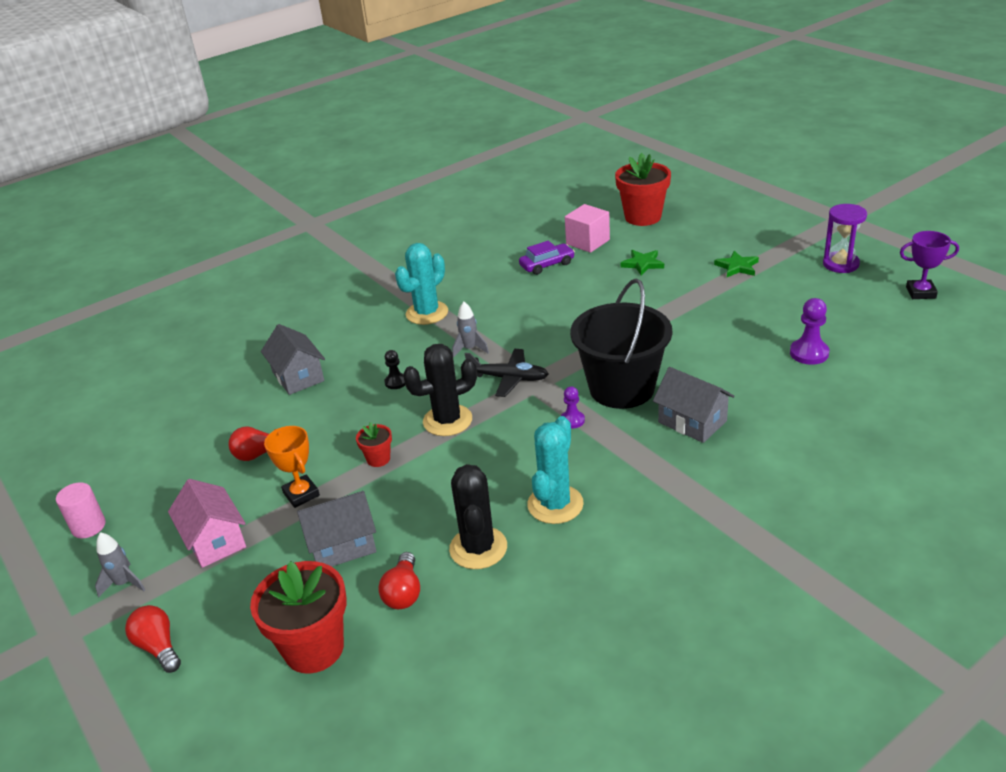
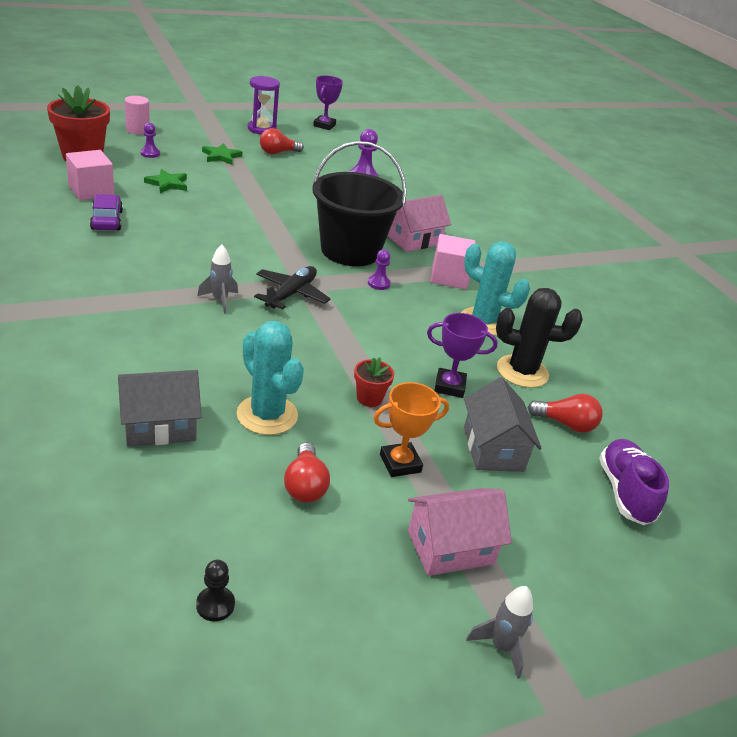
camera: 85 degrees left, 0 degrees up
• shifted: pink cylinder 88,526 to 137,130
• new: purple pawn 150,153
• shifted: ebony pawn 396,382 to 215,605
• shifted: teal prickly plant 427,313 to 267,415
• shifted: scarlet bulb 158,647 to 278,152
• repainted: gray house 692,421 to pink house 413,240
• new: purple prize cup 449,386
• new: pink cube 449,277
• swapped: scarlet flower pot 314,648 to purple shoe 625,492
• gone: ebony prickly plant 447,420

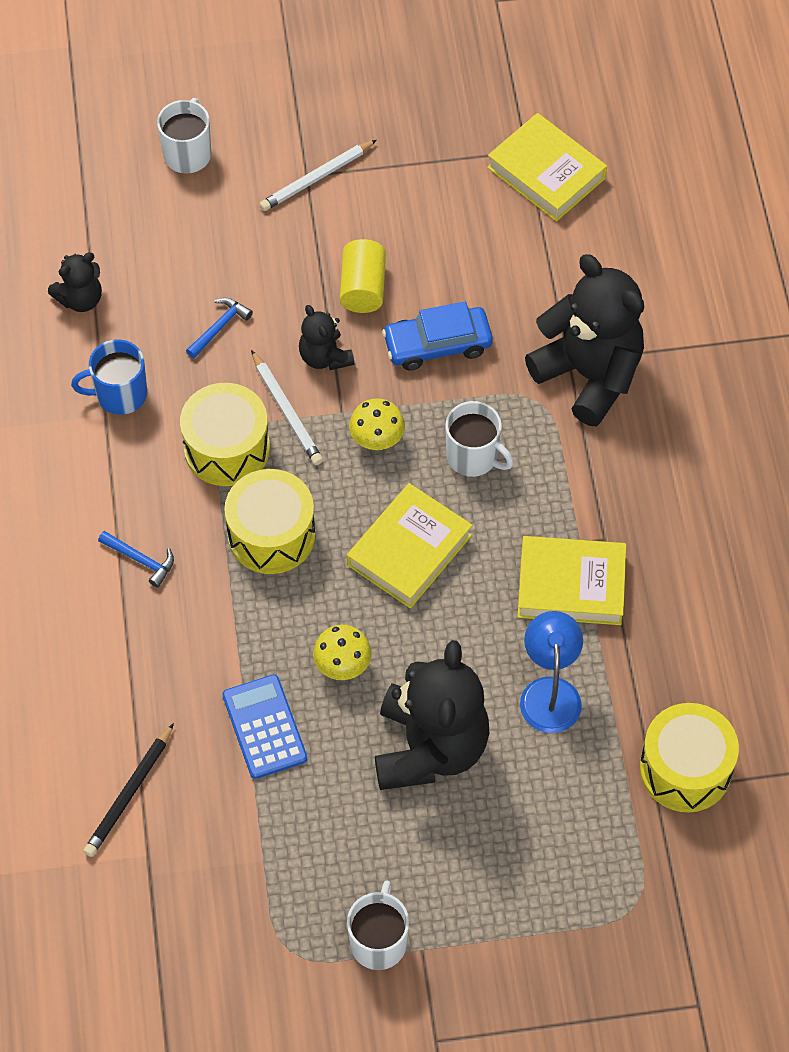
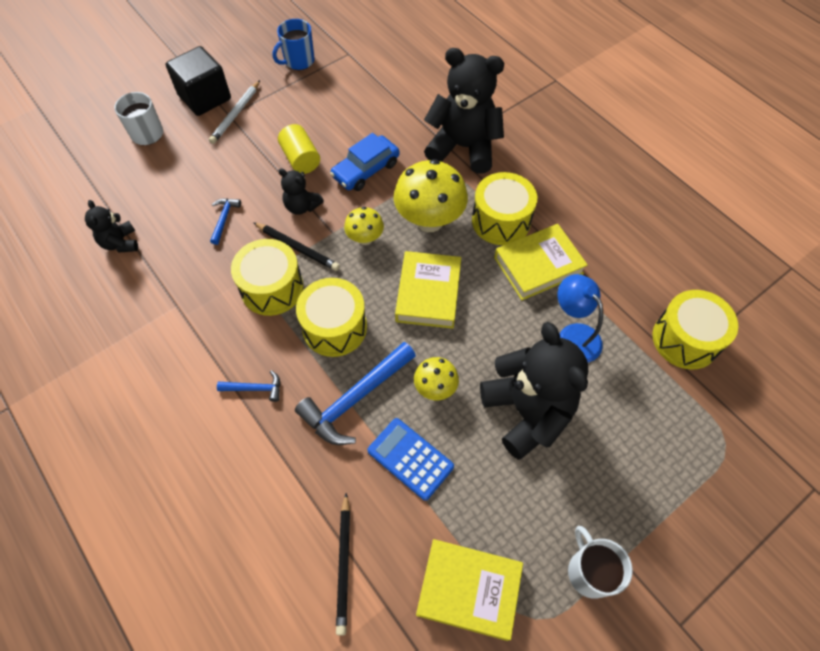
camera: 30 degrees left, 0 degrees up
• rotated: ebony teddy bear 80,299 = 120,243 135 degrees clockwise
• new: ebony cube 205,97
• repainted: pure white pencil 287,411 to ebony pencil 297,248
• shifted: blue coffee mug 120,394 to 298,61
• new: blue claw hammer 355,399
• swapped: pure white coffee mug 473,456 to yellow fungus 429,220
• shifted: yellow hardcover 546,173 to 468,589
• new: yellow snare drum 501,221

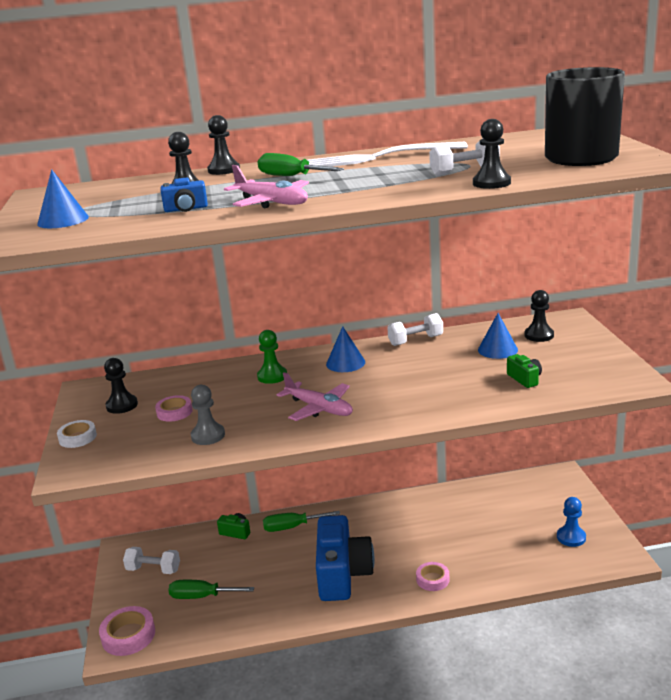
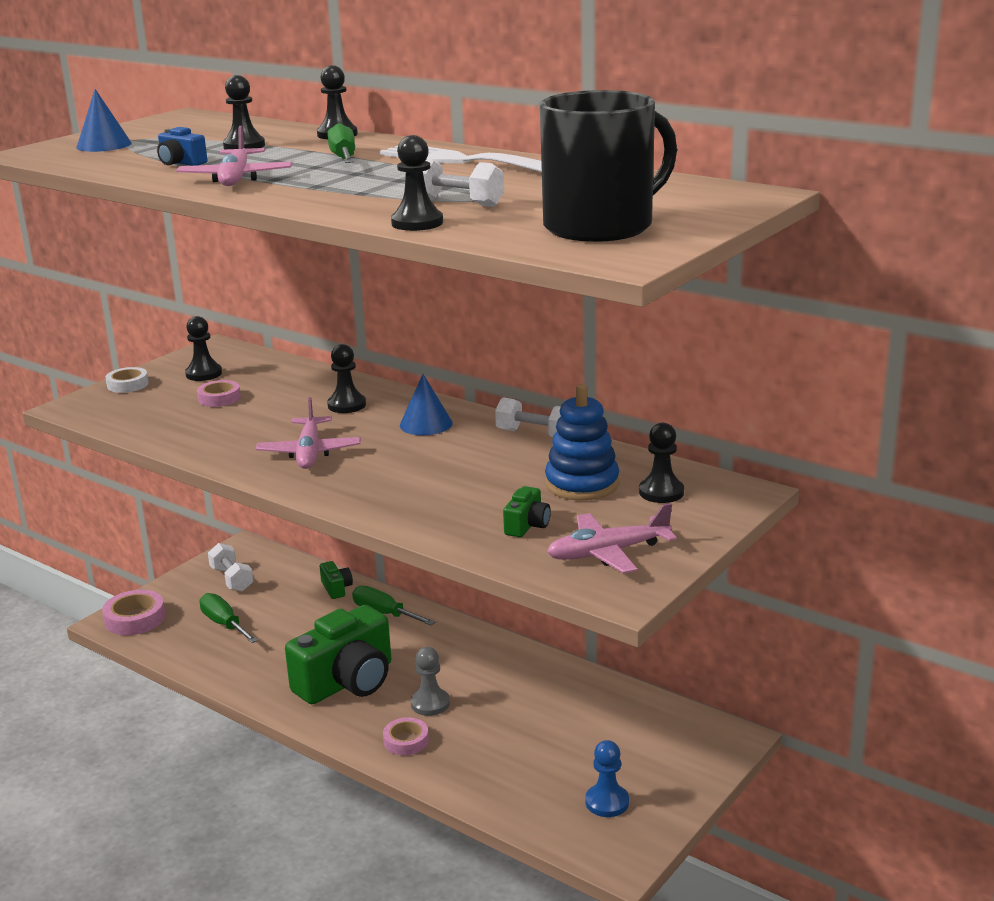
camera: 45 degrees right, 0 degrees up
• repainted: blue photo camera 342,574 to green photo camera 347,682
• repainted: green pawn 272,376 to ebony pawn 346,405
• shifted: gray pawn 208,436 to 430,703
• swapped: blue cone 497,349 to blue ring stacker 582,484
• new: pink aeroplane 608,553

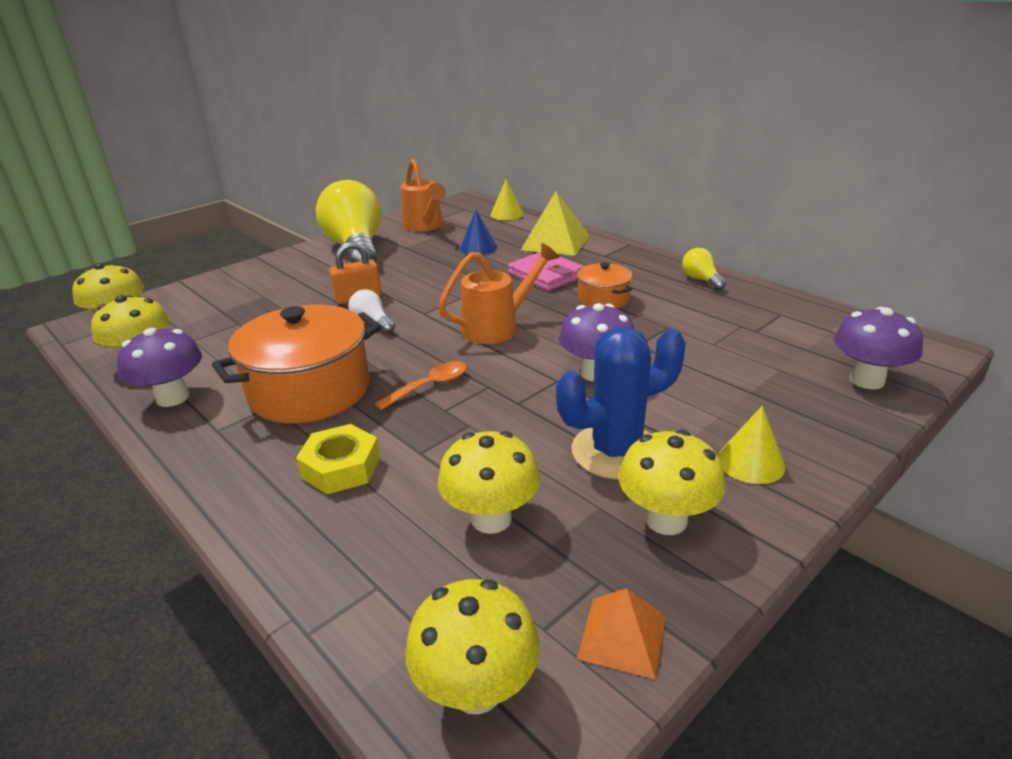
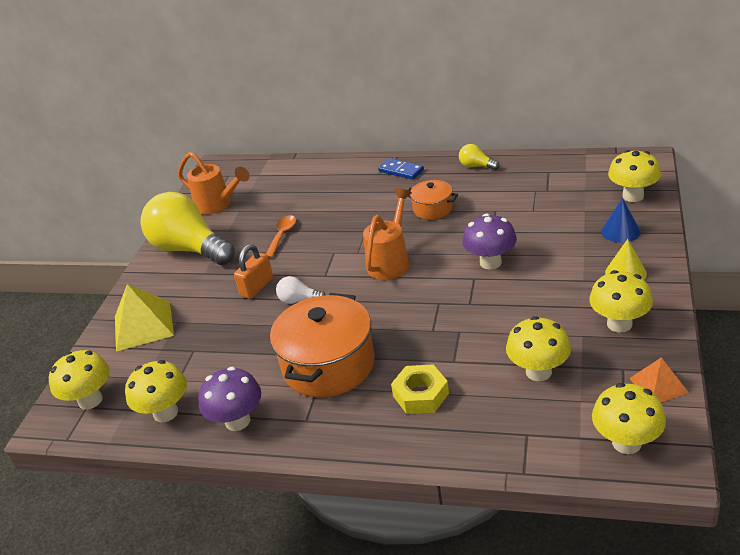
camera: 30 degrees left, 5 degrees up
• shifted: yellow pyramid shape 555,242 to 143,325
• shifted: orange spoon 429,386 to 282,235
• new: blue domino 401,171
• shifted: blue cone 478,247 to 620,231
• repainted: purple fungus 867,380 to yellow fungus 633,196
• gone: yellow cone 507,214
• gone: pink card wallet 546,275
• gone: blue prickly plant 616,451

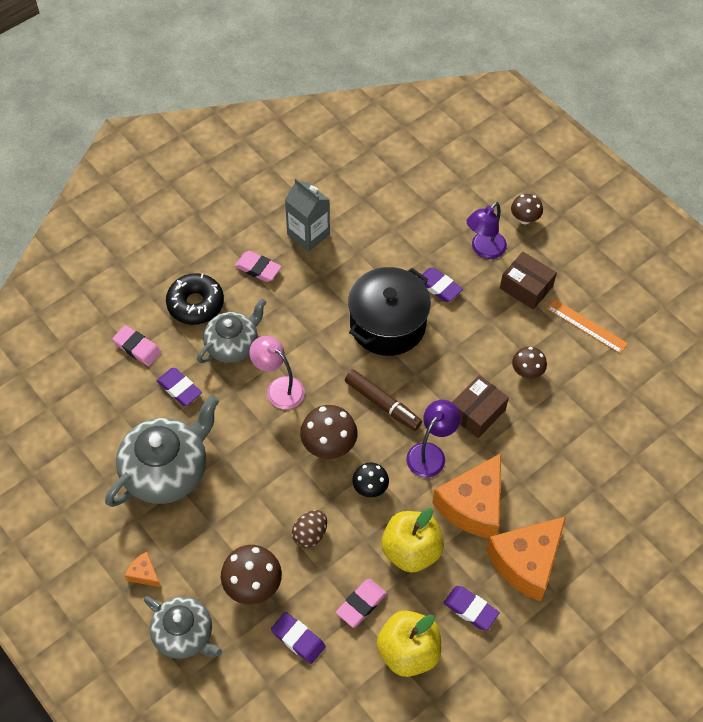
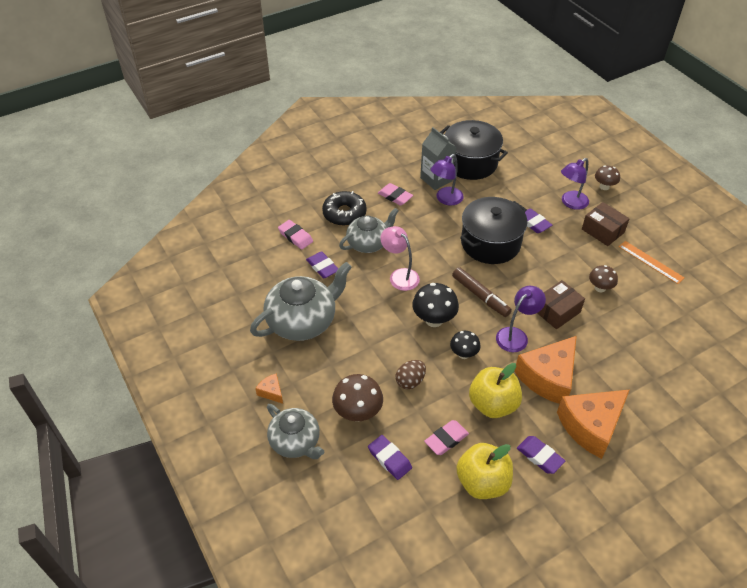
camera: 10 degrees right, 10 degrees down
• repainted: brown fungus 329,446 to ebony fungus 434,320
• new: purple reading lamp 445,199
• new: ebony pot 470,162

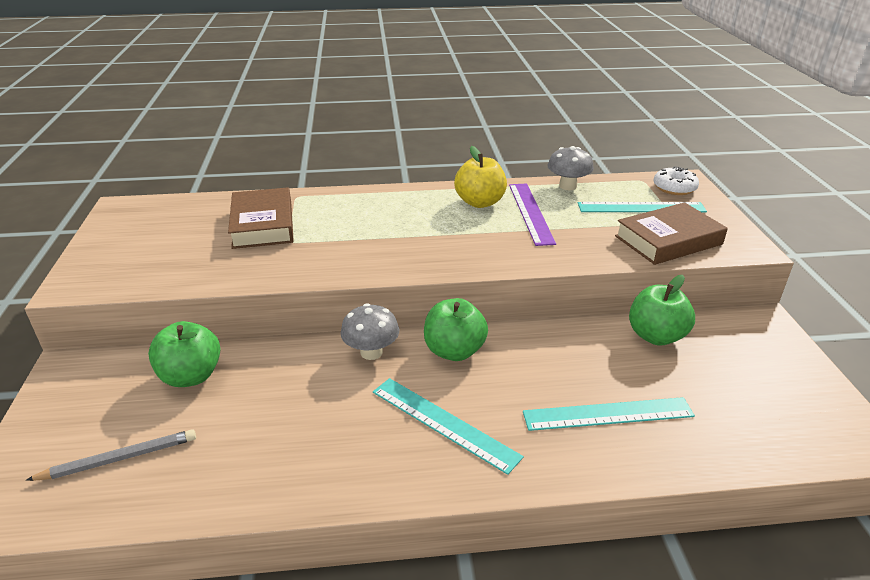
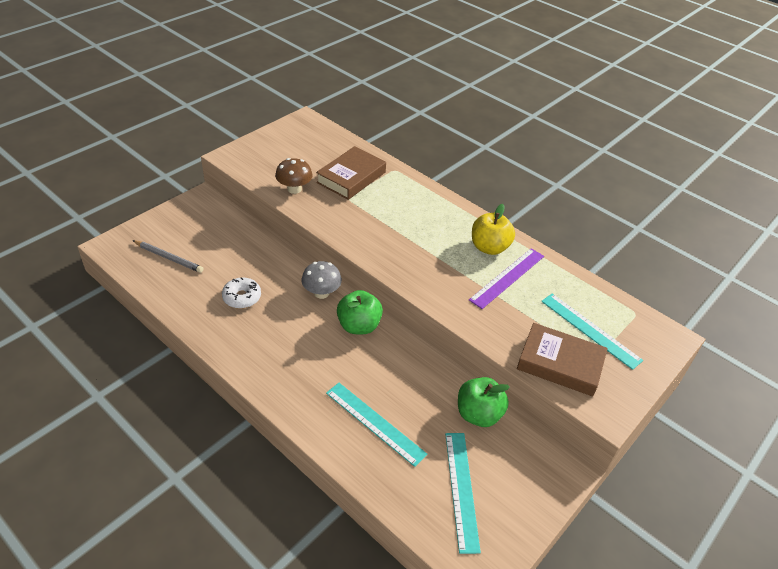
camera: 45 degrees right, 10 degrees up
• shifted: pure white donut 674,188 to 242,297
• new: brown fungus 294,189
• shifted: teal straightedge 443,423 to 461,489
• gone: green apple fruit 191,376
• gone: gray fungus 567,186

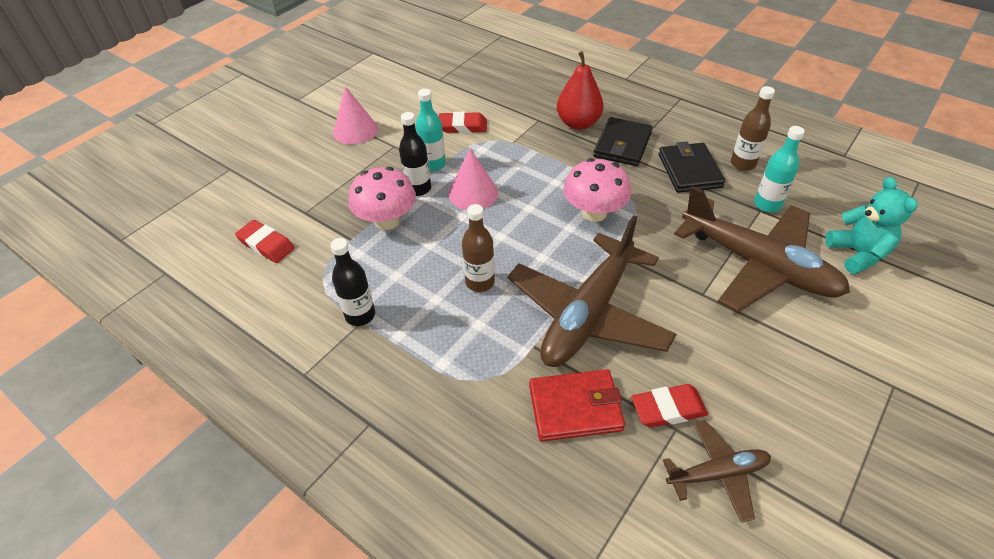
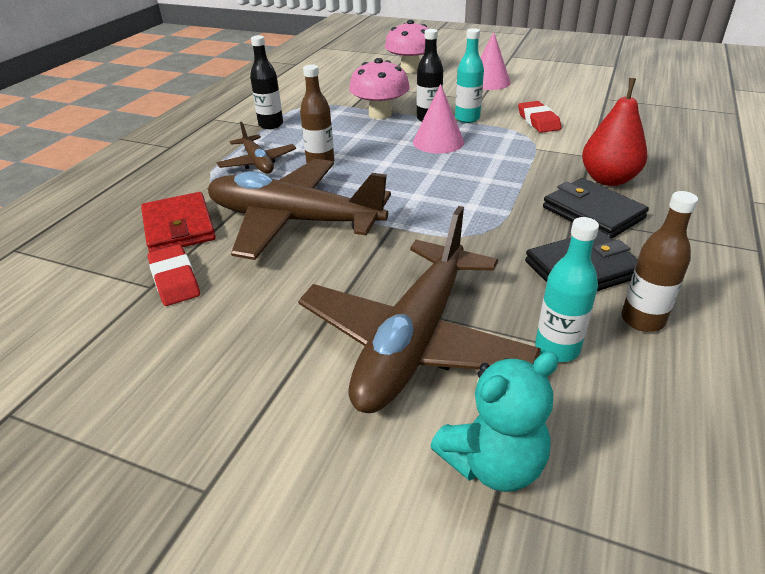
camera: 75 degrees right, 10 degrees down
• shifted: brown aeroplane 717,473 to 258,162
• shifted: pink fungus 594,212 to 410,69
• rotated: ebony card wallet 622,145 = 593,213 45 degrees clockwise
• gone: scarlet pencil eraser 266,244

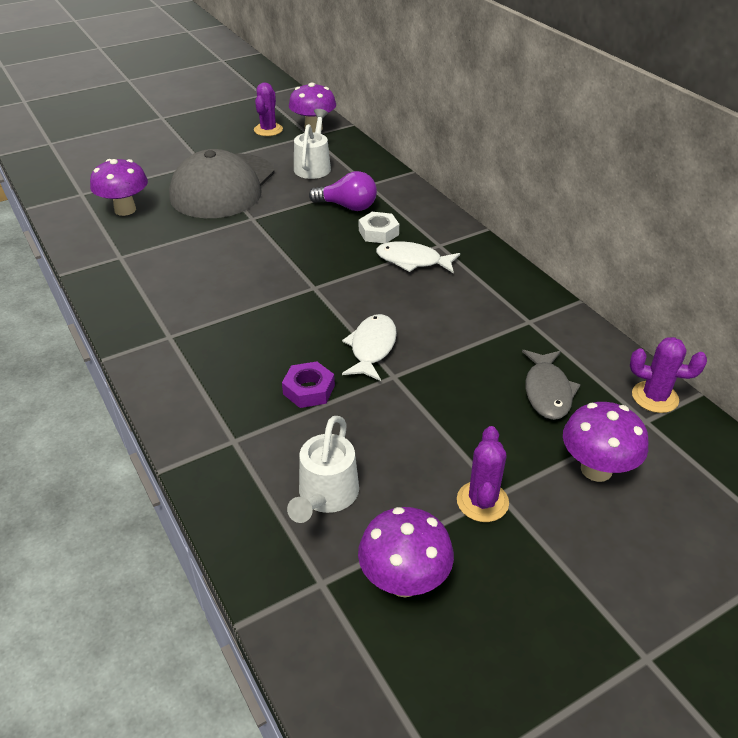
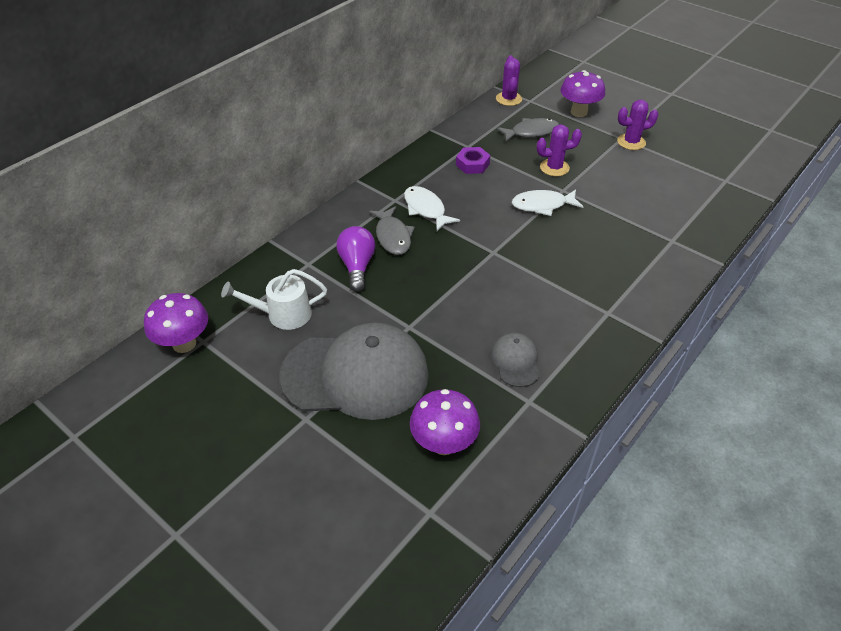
camera: 110 degrees left, 5 degrees up
• swapped: pure white hex nut 378,232 to gray fish 393,236
• rotated: pure white fish 412,261 = 426,209 150 degrees clockwise
• shifted: purple hex nut 309,390 to 472,164
• new: gray peaked cap 516,361
• shifted: purple prickly plant 268,130 to 554,168
• gone: pure white sprinkling can 326,496
• gone: purple fungus 404,581

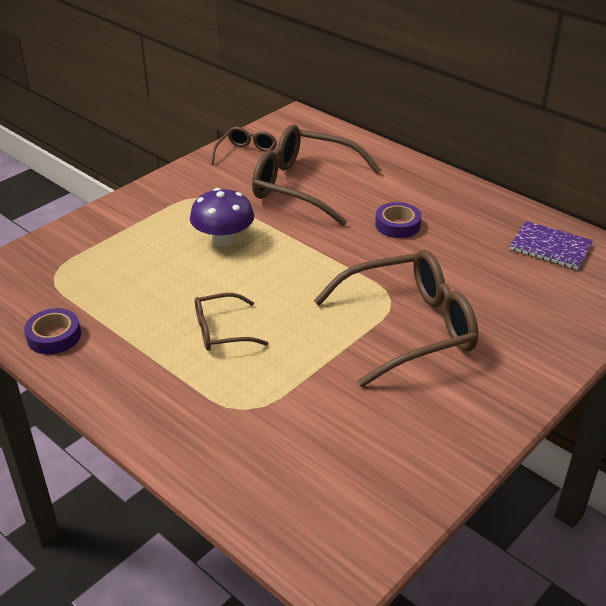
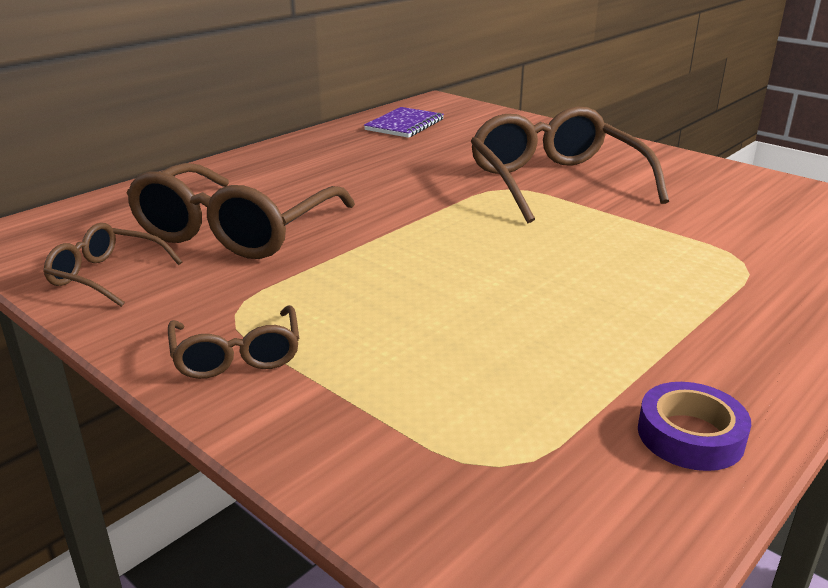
camera: 90 degrees left, 10 degrees down
• shifted: brown eyeglasses 221,331 to 237,355
• gone: purple fungus 223,239
• gone: purple sticky tape 397,225

